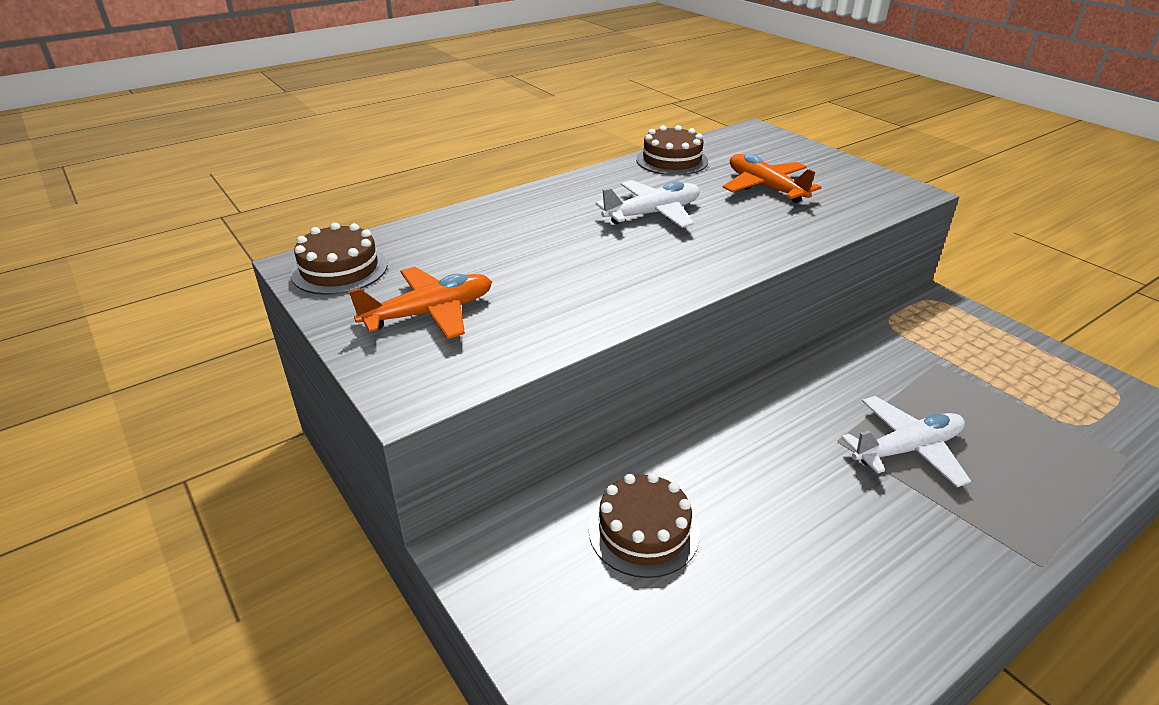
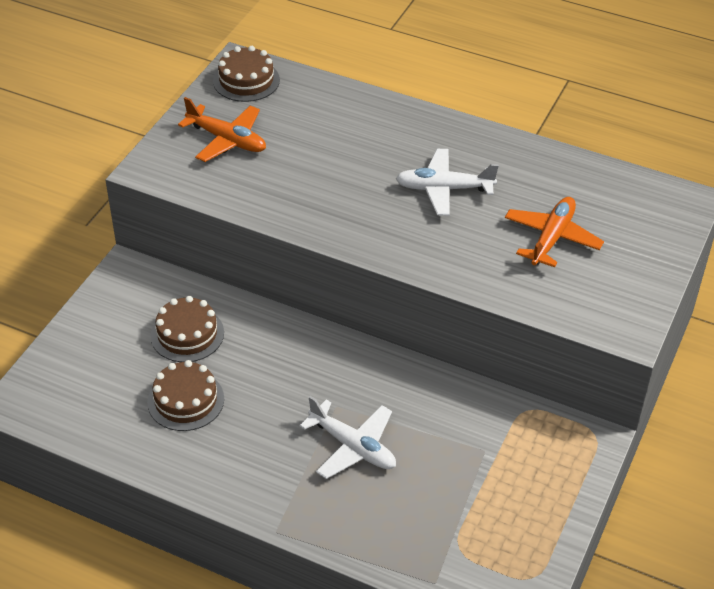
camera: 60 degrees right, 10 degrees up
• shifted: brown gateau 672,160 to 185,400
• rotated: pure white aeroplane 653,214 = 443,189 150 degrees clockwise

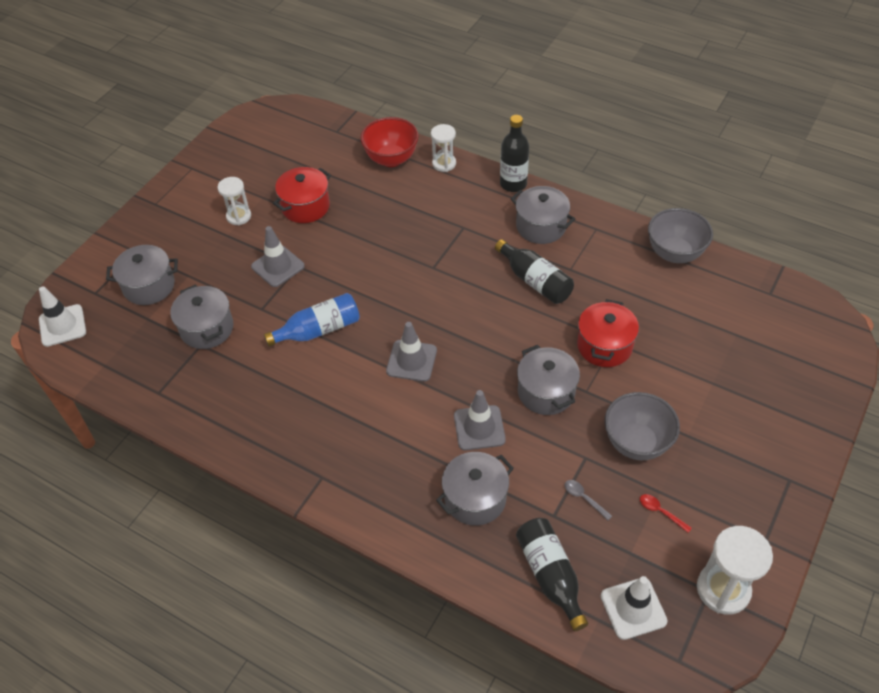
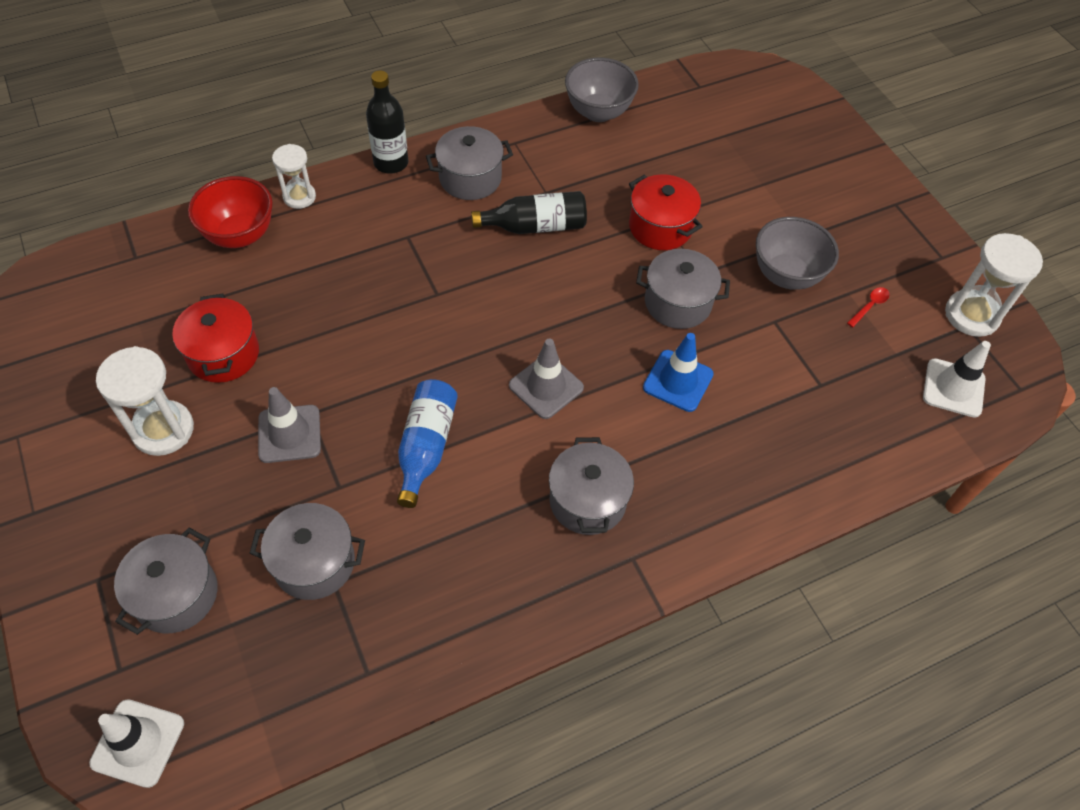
camera: 60 degrees left, 5 degrees up
• scaled: pure white sand timer 239,216 = 163,430 x1.58
• shifted: gray pot 475,498 to 587,501
• repainted: gray safety cone 479,428 to blue safety cone 678,381
• rotated: scarlet spoon 660,512 = 869,306 150 degrees clockwise
• gone: ebony bottle 550,575
• gone: gray spoon 584,498

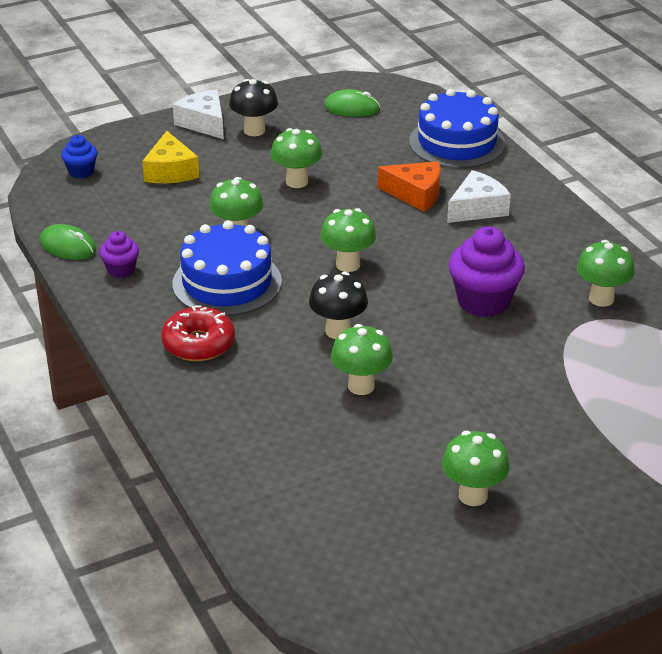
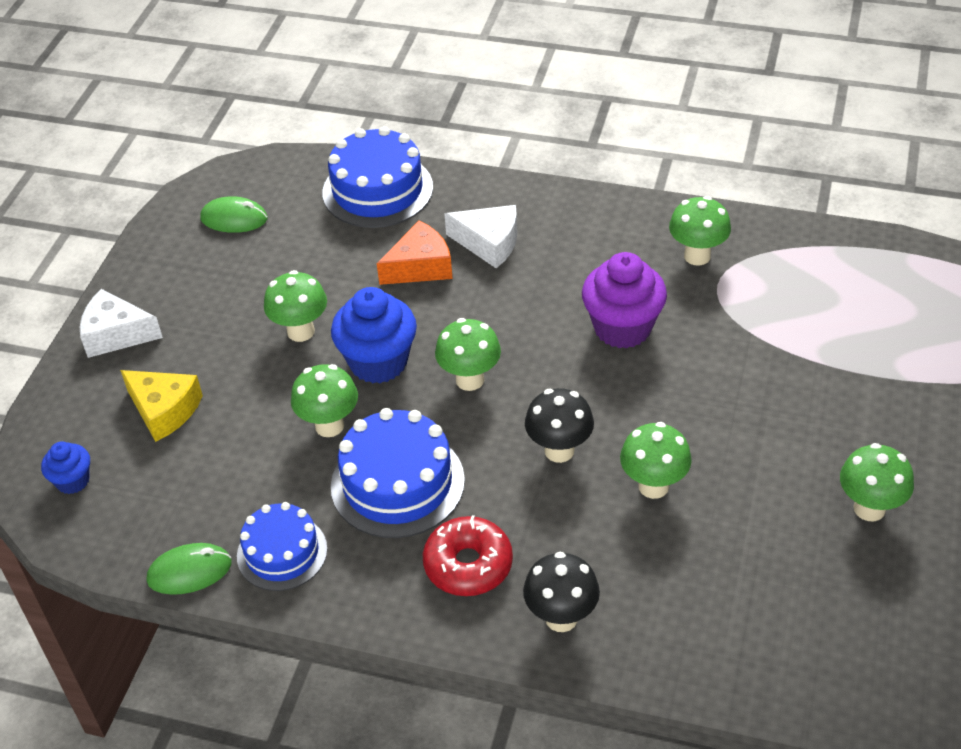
camera: 45 degrees left, 10 degrees up
• rotated: green computer mouse 352,108 = 234,219 45 degrees clockwise
• swapped: purple cupcake 121,270 to blue gateau 282,552
• new: blue cupcake 378,362
• rotated: pure white cheese 477,208 = 489,243 105 degrees clockwise
• shifted: ebony fungus 254,130 to 561,618

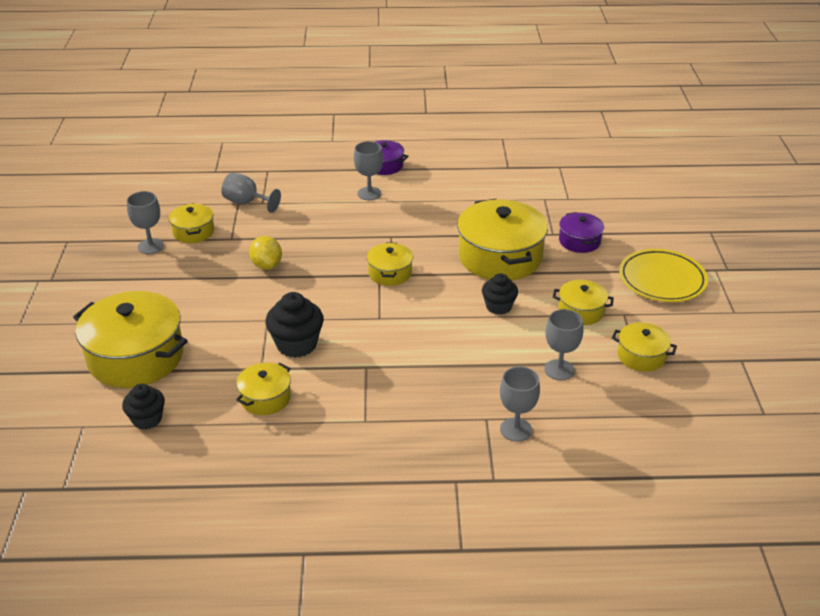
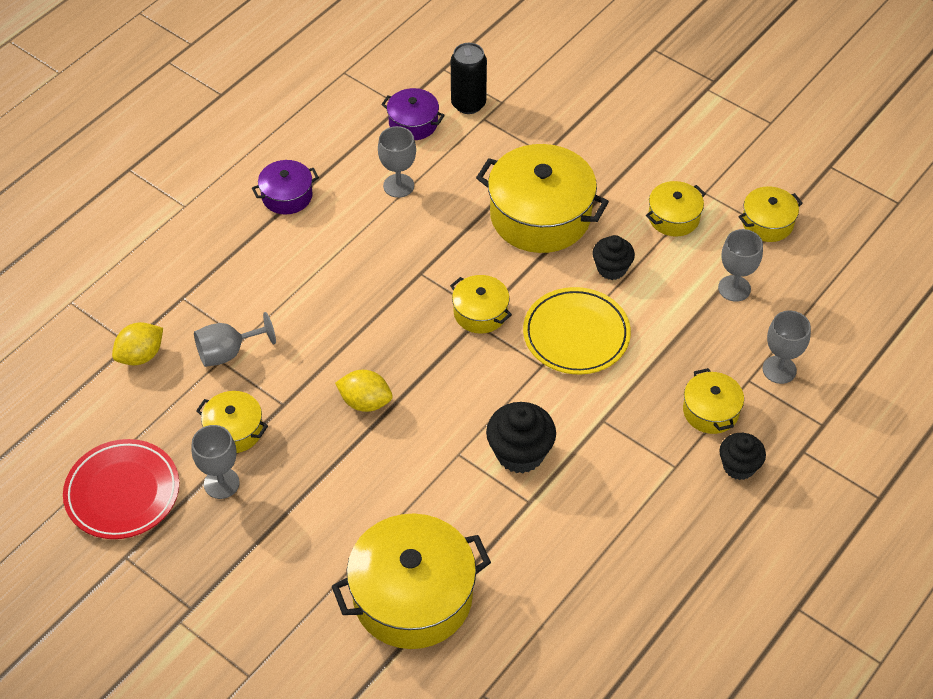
camera: 50 degrees left, 15 degrees up
• new: scarlet plate 122,492
• new: yellow citrus fruit 141,355
• shifted: gray chalice 369,193 to 398,186
• shifted: purple pot 579,241 to 413,123
• new: ebony can 468,104
• shifted: yellow plate 662,280 to 576,335
• shifted: yellow pot 265,398 to 710,411
• shifted: ebony cupcake 147,419 to 739,466

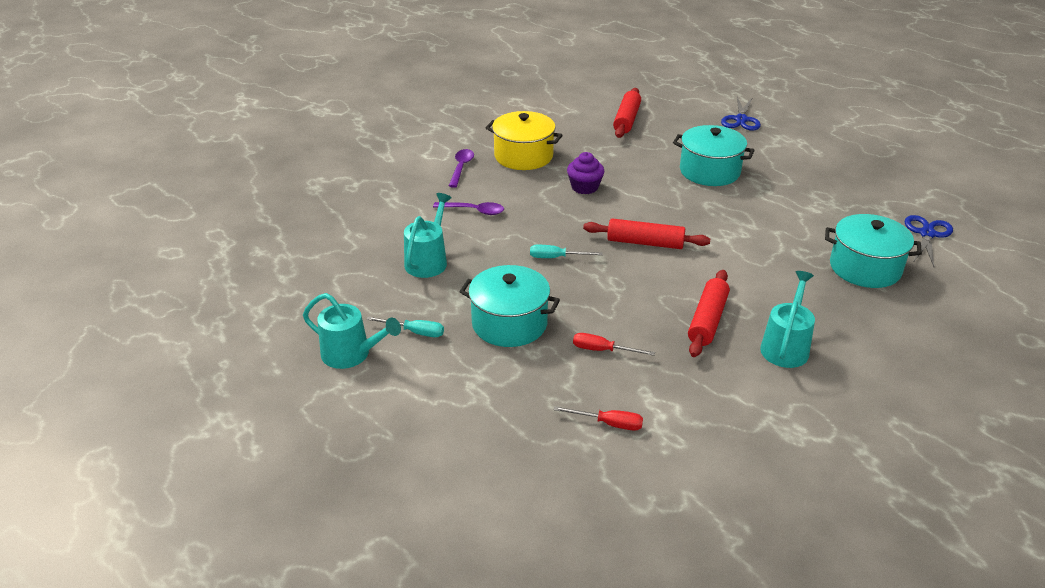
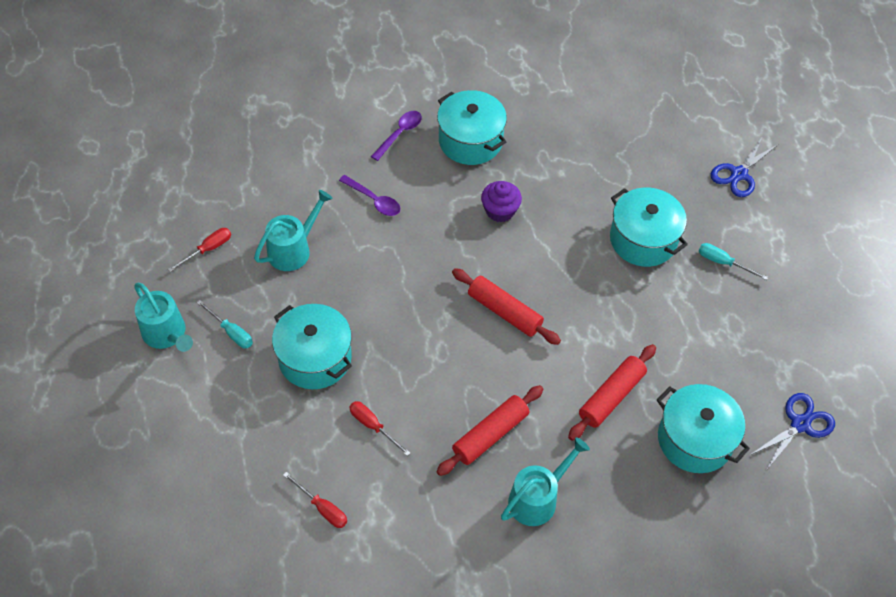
camera: 25 degrees right, 20 degrees up
• new: scarlet screwdriver 208,249
• repainted: yellow pot 523,156 to teal pot 470,141
• shifted: scarlet rolling pin 626,120 to 611,396
• shifted: teal screwdriver 556,257 to 723,262

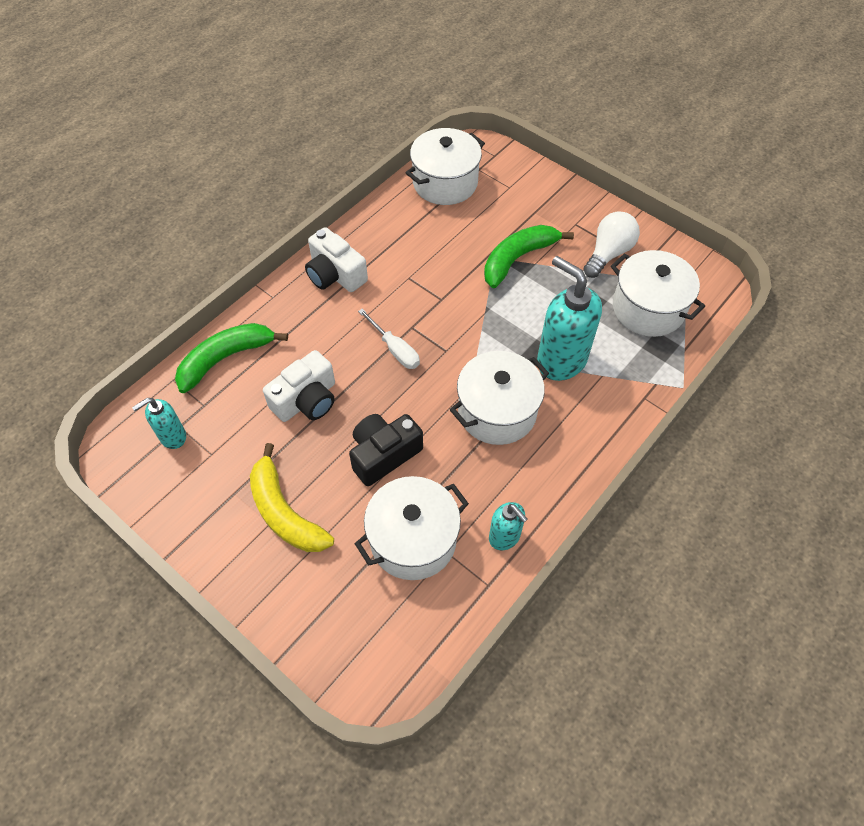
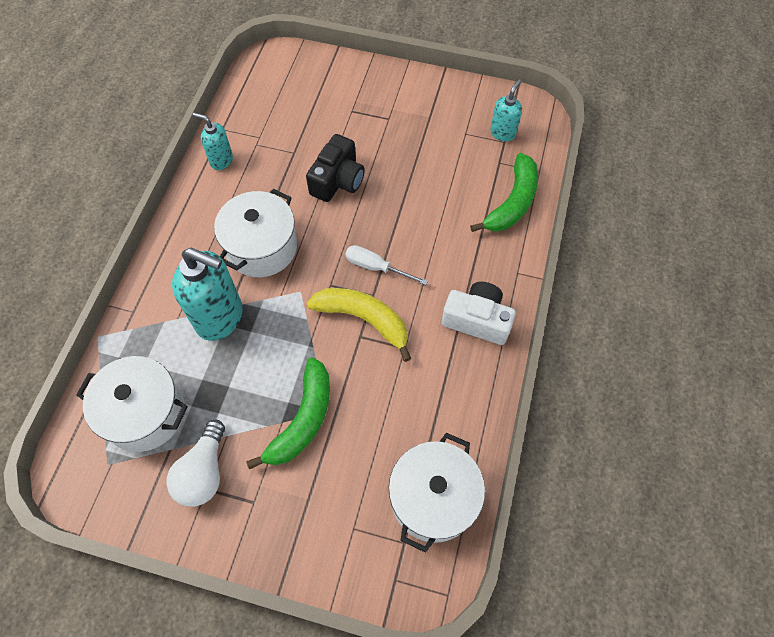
camera: 155 degrees right, 5 degrees up
• shifted: yellow banana fruit 285,512 to 364,320
• gone: pure white photo camera 306,400
• gone: pure white pot 413,539

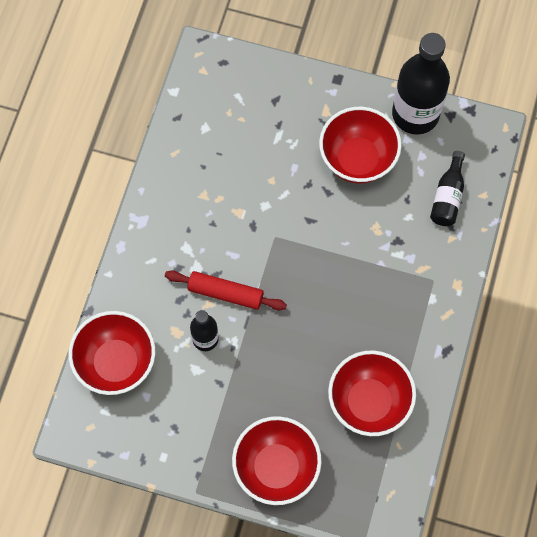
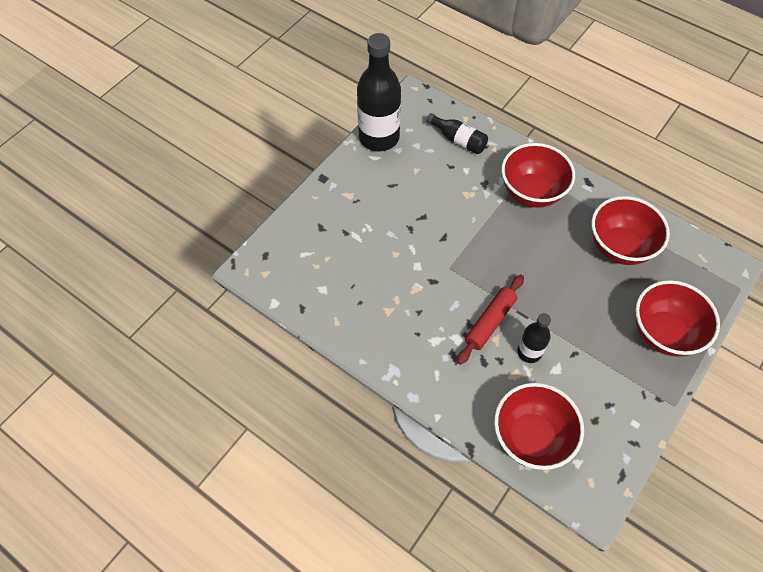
camera: 70 degrees left, 10 degrees down
• shifted: scarlet serving bowl 357,159 to 531,192

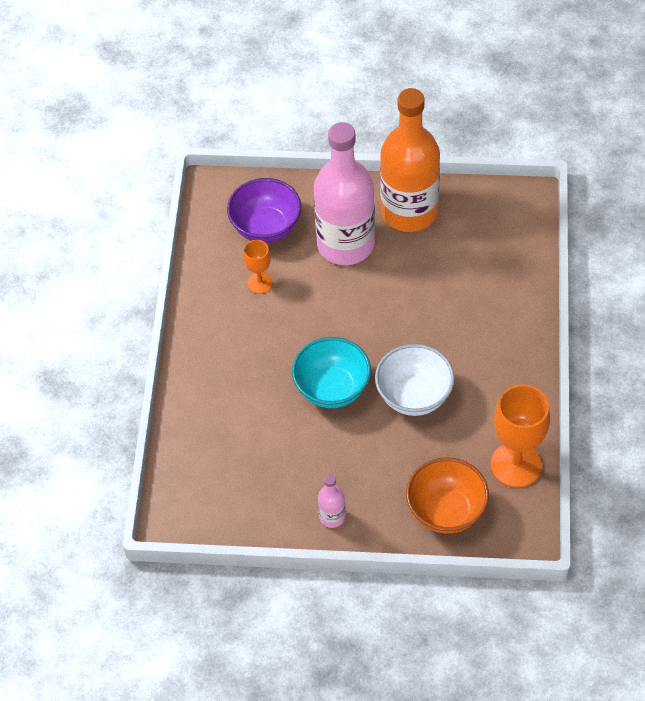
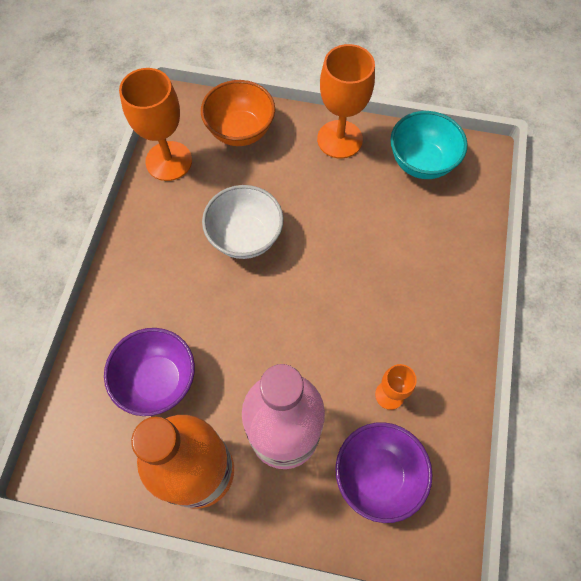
camera: 175 degrees left, 10 degrees up
• new: purple serving bowl 158,380
• swapped: pink bottle 332,517 to orange chalice 339,139
• shifted: teal serving bowl 332,389 to 421,162

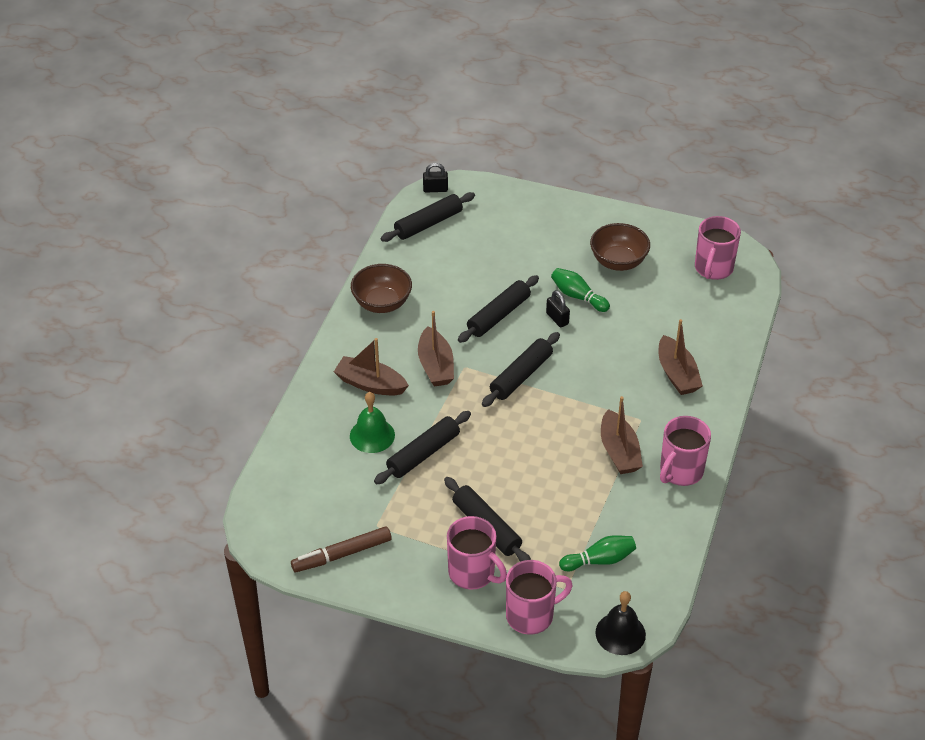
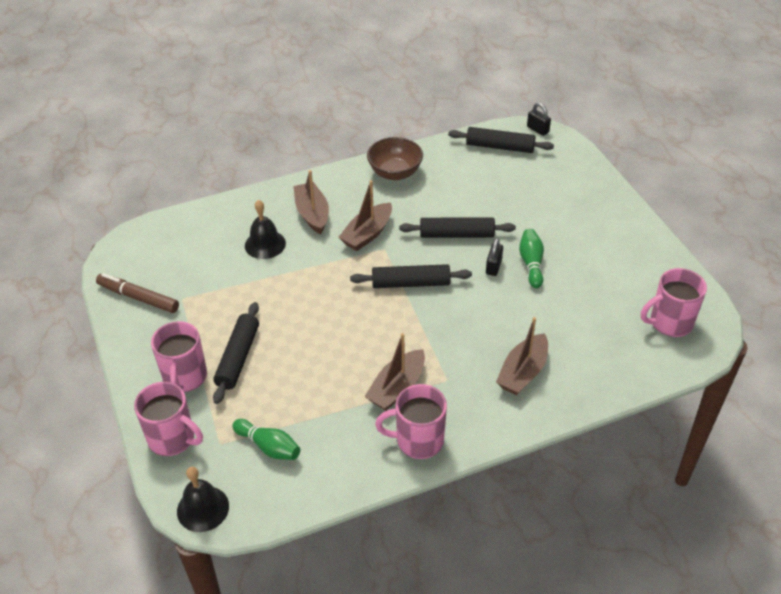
camera: 50 degrees right, 0 degrees up
• repainted: green hand bell 372,435 to ebony hand bell 265,244
• gone: ebony rolling pin 423,453
• gone: brown serving bowl 618,261

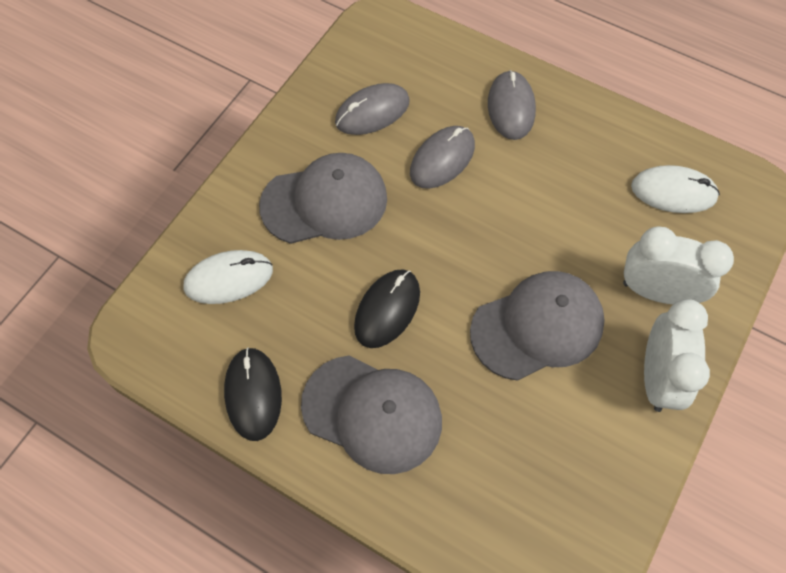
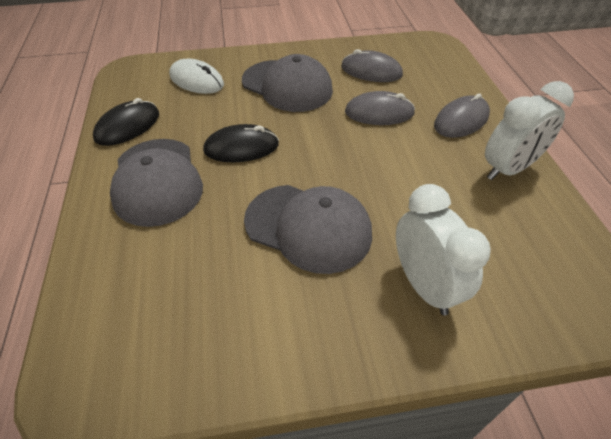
camera: 50 degrees right, 15 degrees down
• shifted: pure white bedside clock 657,377 to 508,169
• gone: pure white computer mouse 673,191

